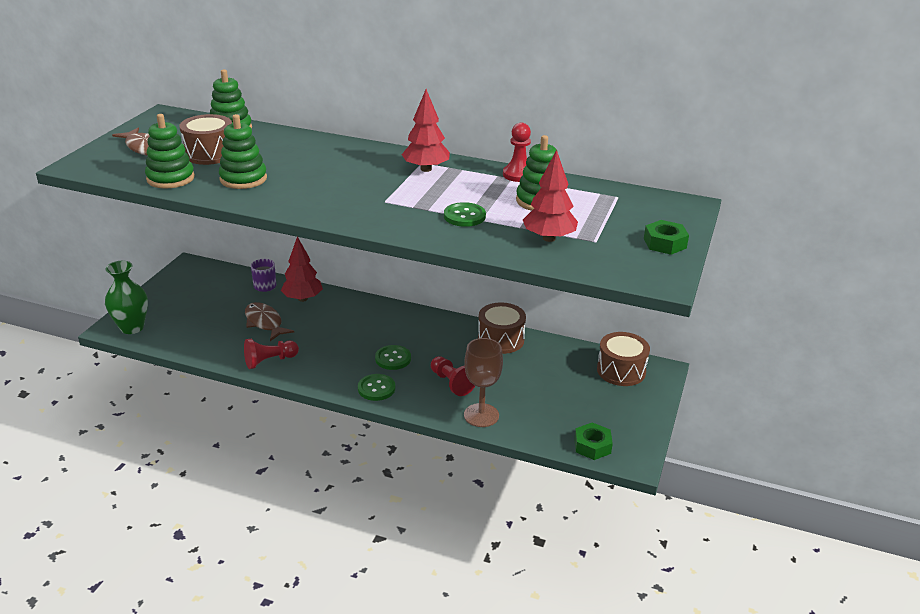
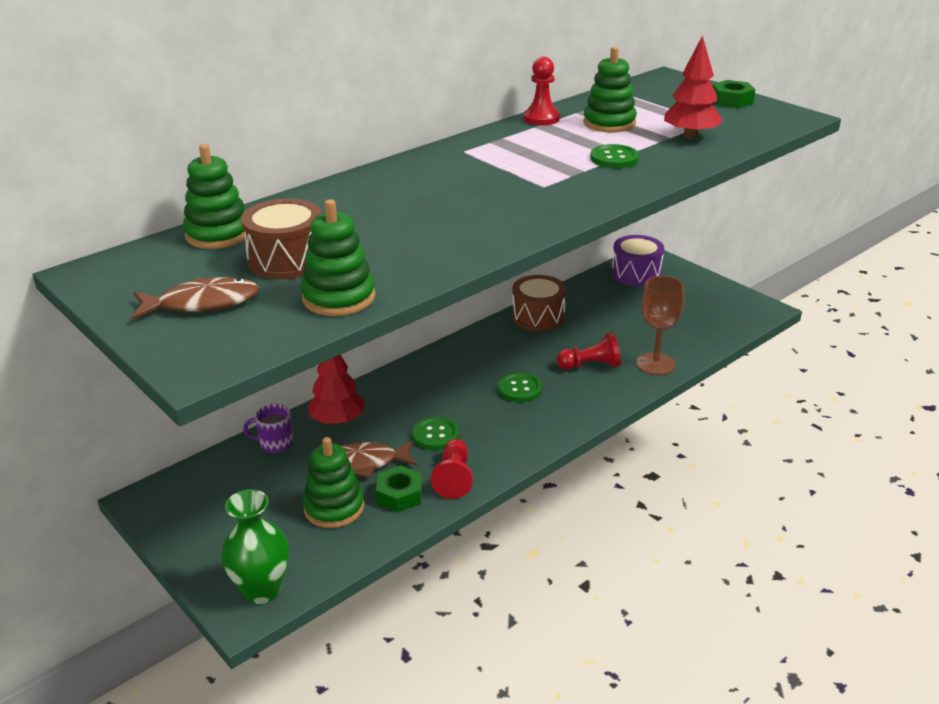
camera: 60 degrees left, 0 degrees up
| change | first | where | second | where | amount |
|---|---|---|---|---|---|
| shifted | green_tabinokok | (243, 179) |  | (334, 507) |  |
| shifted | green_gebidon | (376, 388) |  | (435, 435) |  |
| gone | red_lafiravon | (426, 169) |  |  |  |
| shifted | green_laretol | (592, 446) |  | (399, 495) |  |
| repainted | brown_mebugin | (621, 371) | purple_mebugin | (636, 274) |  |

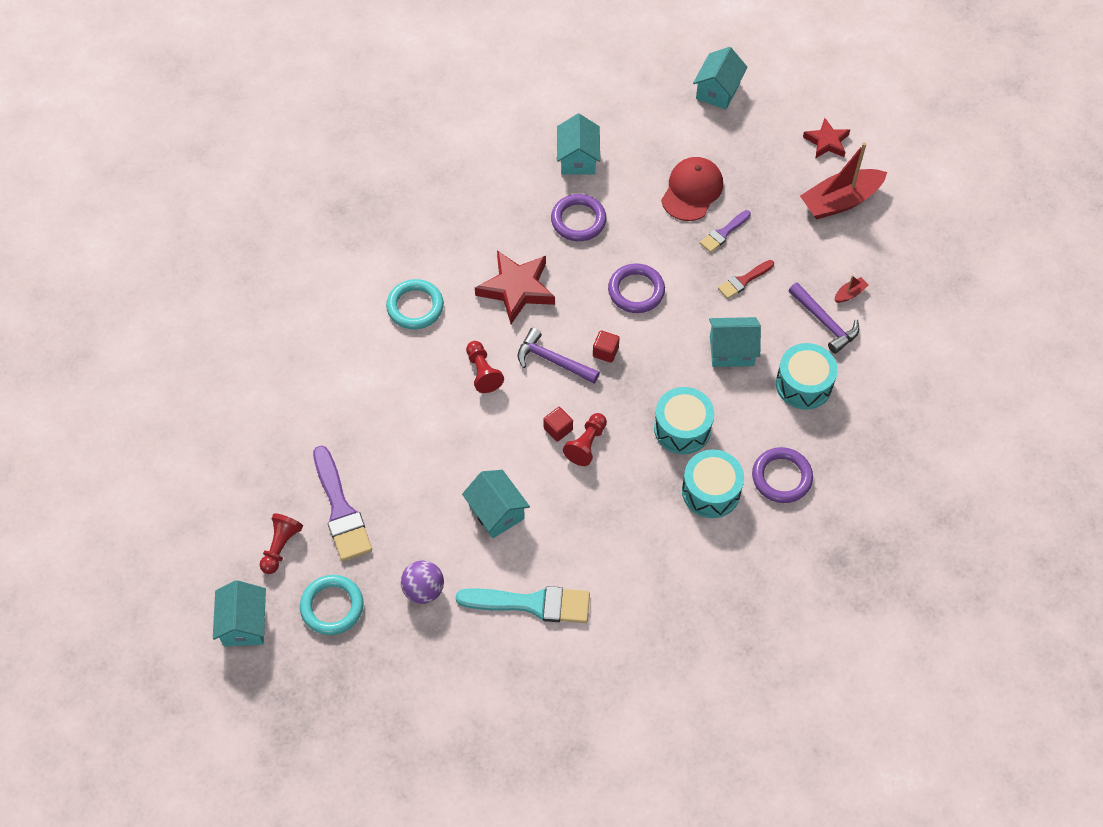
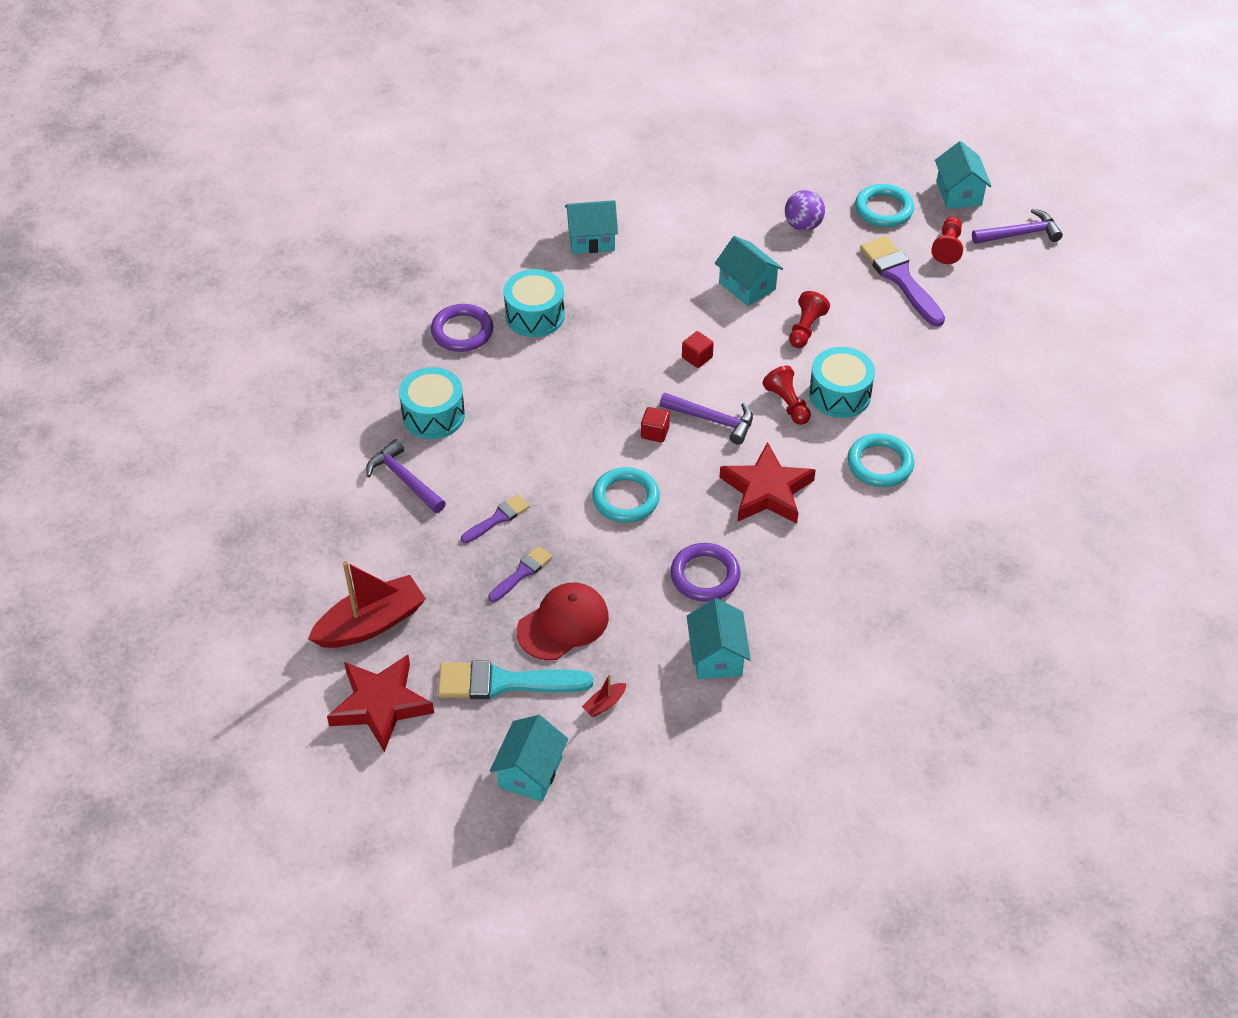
camera: 175 degrees right, 10 degrees down
| change | first | where | second | where | amount |
|---|---|---|---|---|---|
| shifted | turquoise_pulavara | (531, 604) |  | (505, 682) |  |
| shifted | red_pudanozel | (586, 444) |  | (805, 328) |  |
| repainted | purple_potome | (636, 291) | turquoise_potome | (625, 498) |  |
| shifted | turquoise_mebugin | (682, 428) |  | (839, 394) |  |
| rotated | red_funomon | (692, 191) |  | (563, 624) | 150 degrees counterclockwise |
| shifted | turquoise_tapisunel | (731, 351) |  | (591, 239) |  |
| repainted | red_pulavara | (744, 280) | purple_pulavara | (497, 519) |  |
| scaled | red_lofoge | (826, 142) |  | (381, 705) | x1.63 |
| shifted | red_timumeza | (849, 294) |  | (604, 704) |  |
| new |  |  | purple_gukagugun | (1020, 234) |  |

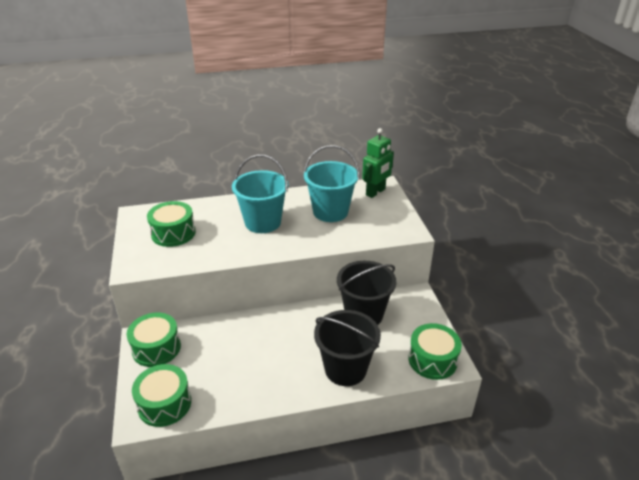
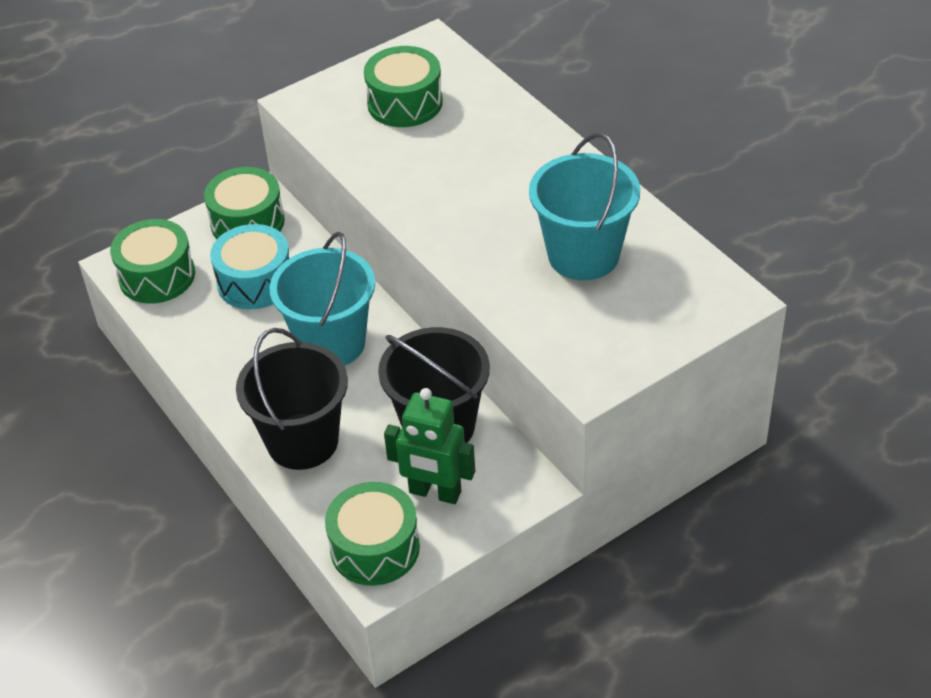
camera: 70 degrees right, 10 degrees up
| change | first | where | second | where | amount |
|---|---|---|---|---|---|
| shifted | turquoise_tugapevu | (263, 222) |  | (331, 343) |  |
| shifted | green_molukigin | (375, 192) |  | (435, 492) |  |
| new |  |  | turquoise_mebugin | (255, 281) |  |

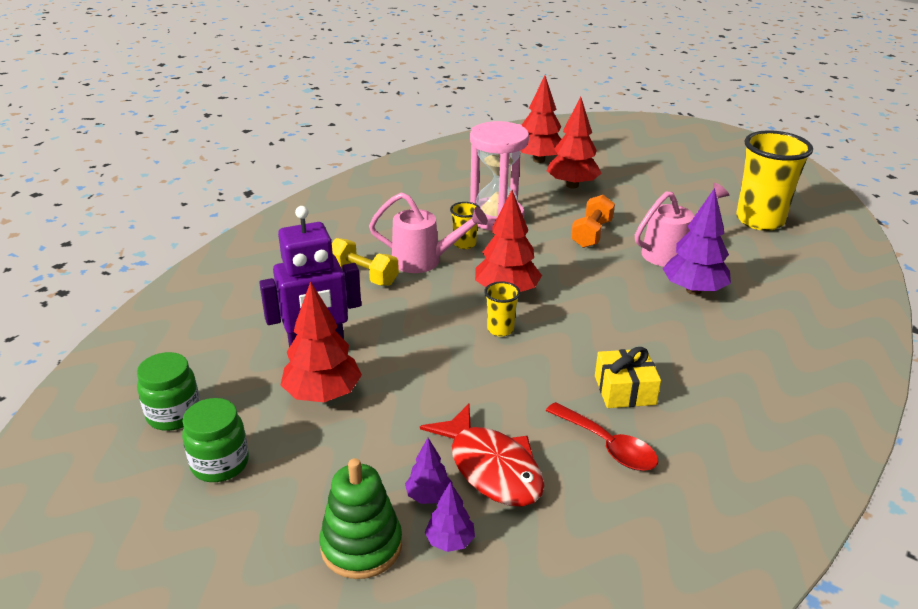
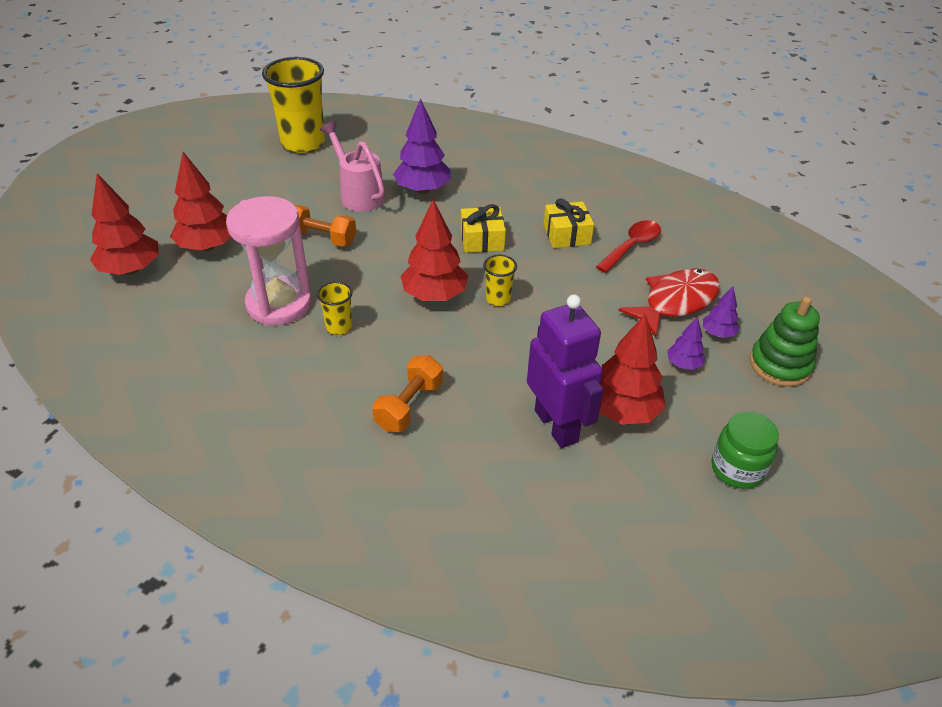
camera: 95 degrees left, 10 degrees up
| change | first | where | second | where | amount |
|---|---|---|---|---|---|
| gone | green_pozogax | (174, 414) |  |  |  |
| repainted | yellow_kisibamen | (363, 276) | orange_kisibamen | (409, 406) |  |
| gone | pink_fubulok | (424, 261) |  |  |  |
| shifted | purple_lafiravon | (450, 541) |  | (683, 364) |  |
| new |  |  | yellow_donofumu | (482, 239) |  |

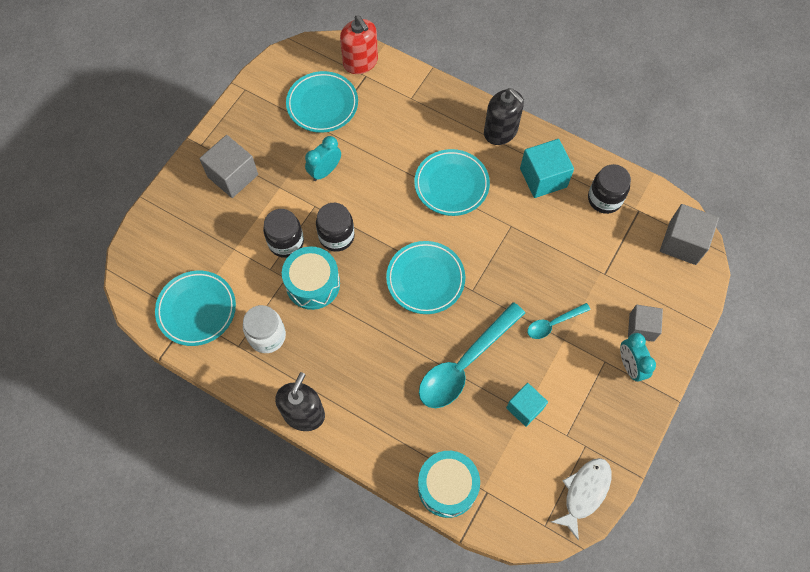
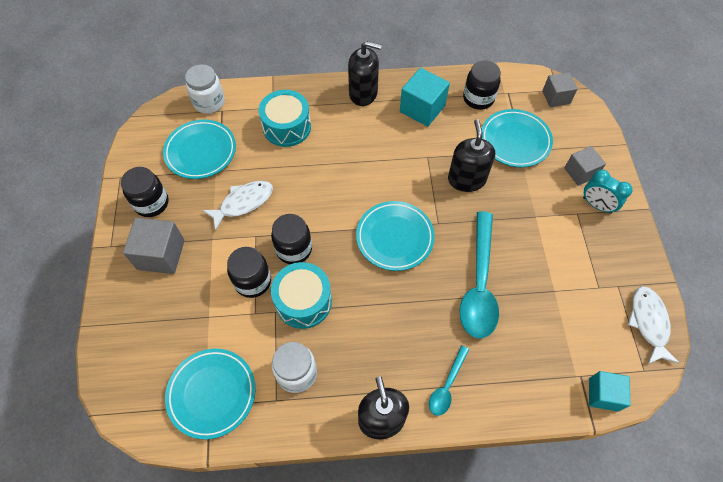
camera: 35 degrees left, 5 degrees down
| change | first | where | second | where | amount |
|---|---|---|---|---|---|
| swapped | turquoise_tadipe | (325, 171) | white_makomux | (243, 203) |  |
| swapped | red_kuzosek | (360, 62) | white_pozogax | (209, 102) |  |
| shifted | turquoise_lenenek | (451, 185) |  | (515, 141) |  |
| shifted | turquoise_mebugin | (447, 487) |  | (287, 127) |  |
| shifted | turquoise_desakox | (525, 408) |  | (603, 394) |  |
| shifted | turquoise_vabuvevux | (553, 323) |  | (447, 386) |  |
| scaled | grey_desakox | (682, 243) |  | (556, 97) | x0.66 |
| new |  |  | black_pozogax | (151, 203) |  |
| new |  |  | black_kuzosek | (466, 179) |  |

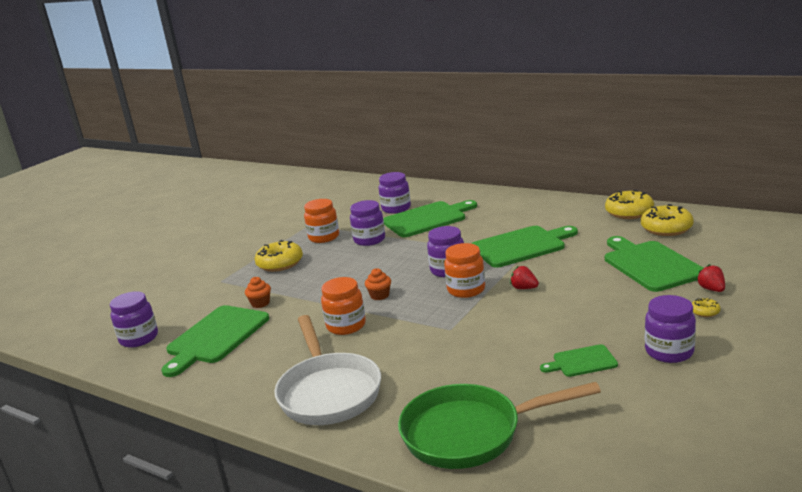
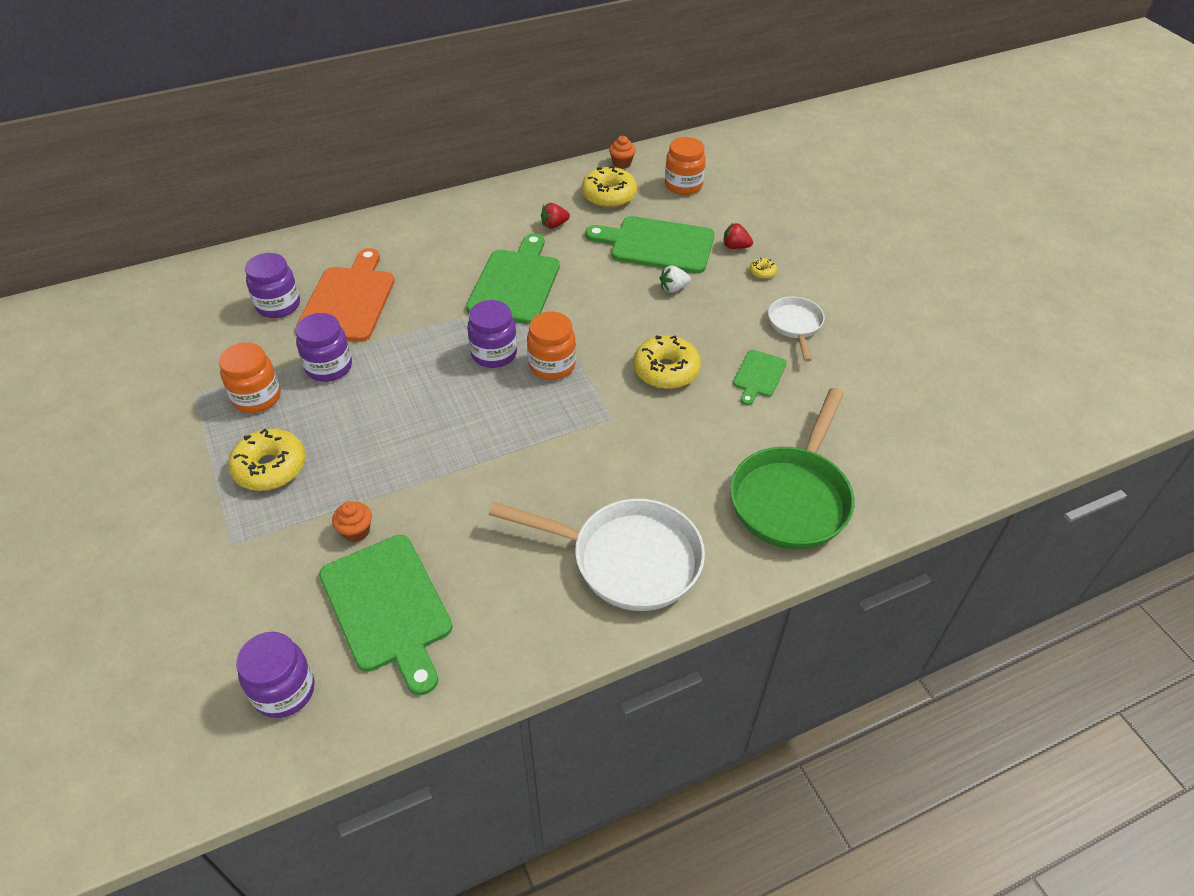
camera: 60 degrees left, 25 degrees up
| change | first | where | second | where | amount |
|---|---|---|---|---|---|
| shifted | orange_pozogax | (346, 326) |  | (683, 185) |  |
| shifted | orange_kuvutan | (379, 295) |  | (621, 163) |  |
| repainted | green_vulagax | (427, 219) | orange_vulagax | (348, 300) |  |
| shifted | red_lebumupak | (524, 288) |  | (554, 225) |  |
| shifted | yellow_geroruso | (629, 212) |  | (666, 370) |  |
| swapped | purple_pozogax | (669, 352) | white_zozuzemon | (795, 325) |  |
| new |  |  | white_lebumupak | (673, 288) |  |

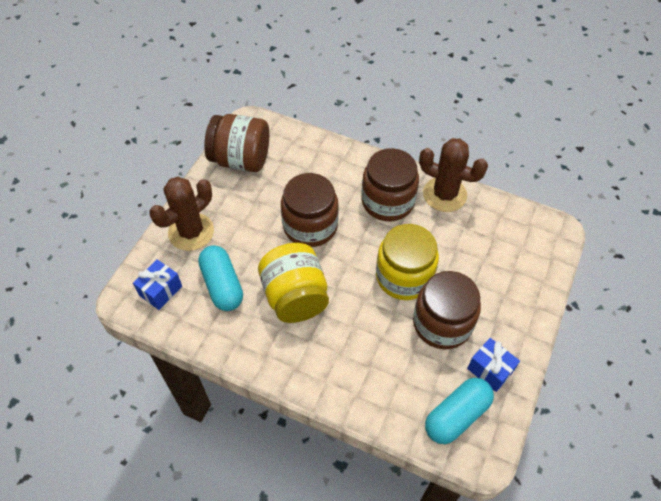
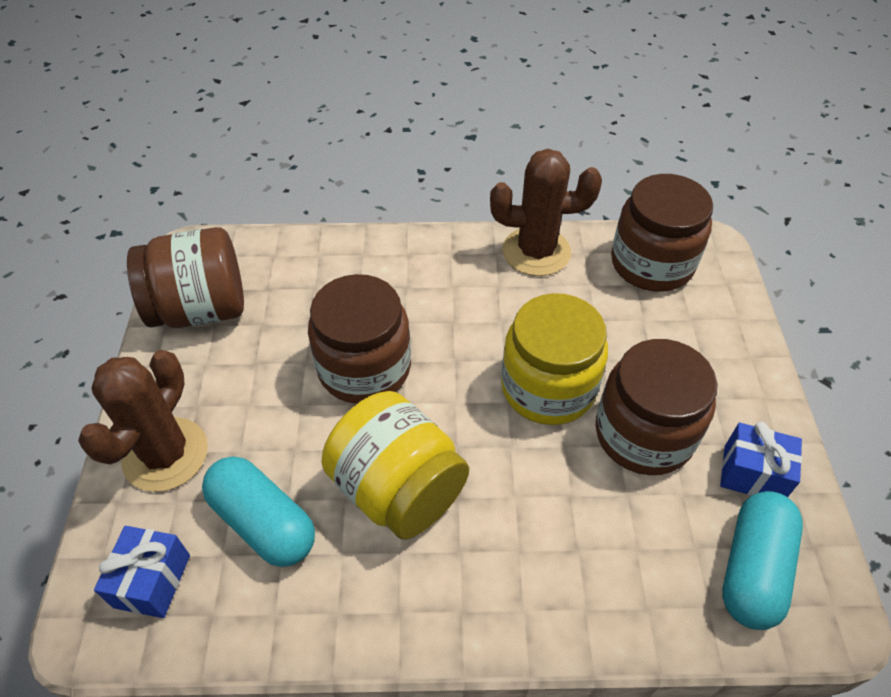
camera: 25 degrees left, 5 degrees down
| change | first | where | second | where | amount |
|---|---|---|---|---|---|
| shifted | brown_pozogax | (387, 201) |  | (651, 263) |  |

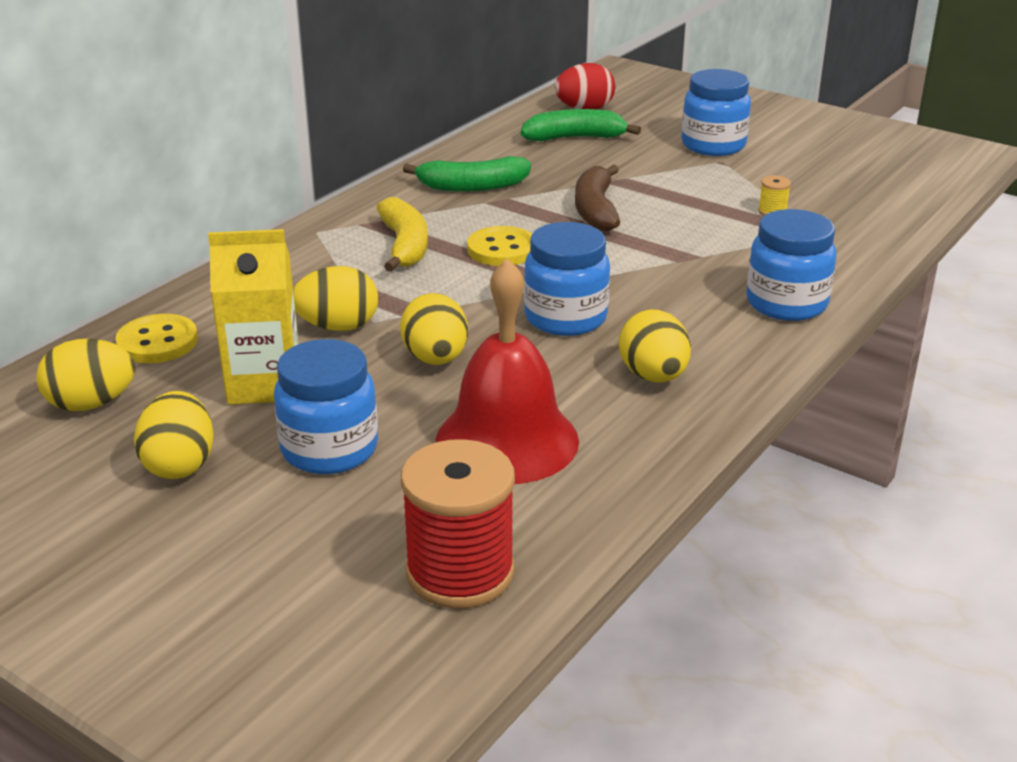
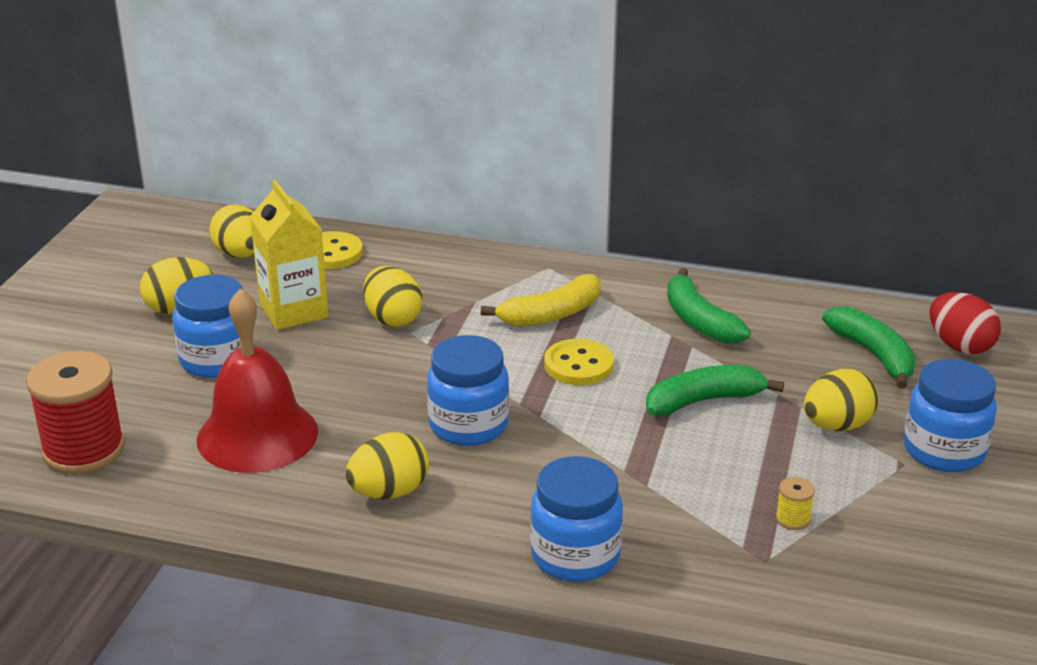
camera: 70 degrees right, 0 degrees up
| change | first | where | second | where | amount |
|---|---|---|---|---|---|
| shifted | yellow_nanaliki | (435, 359) |  | (837, 426) |  |
| repainted | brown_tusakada | (595, 210) | green_tusakada | (704, 401) |  |

